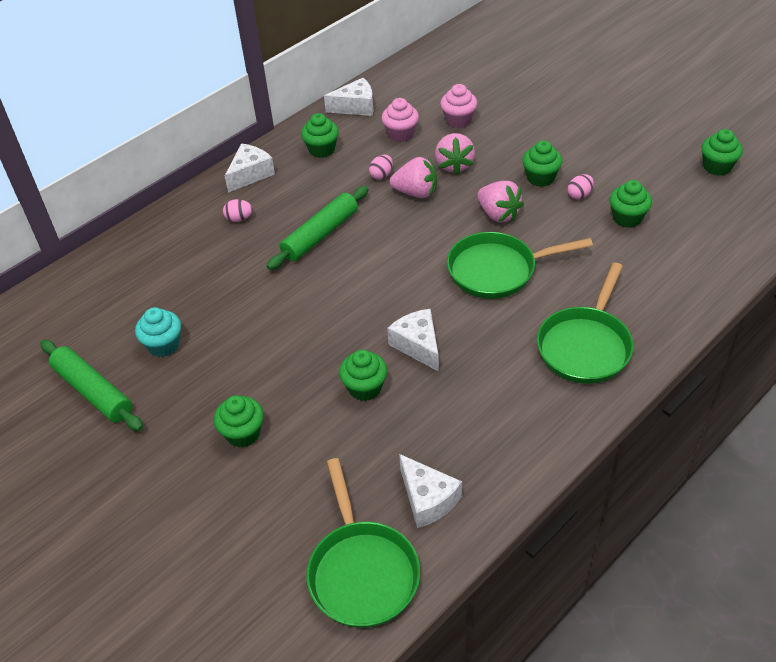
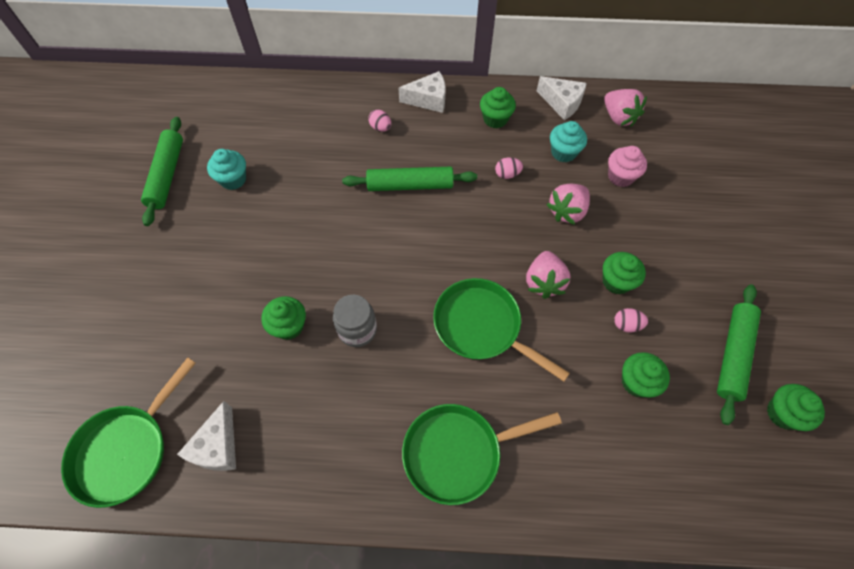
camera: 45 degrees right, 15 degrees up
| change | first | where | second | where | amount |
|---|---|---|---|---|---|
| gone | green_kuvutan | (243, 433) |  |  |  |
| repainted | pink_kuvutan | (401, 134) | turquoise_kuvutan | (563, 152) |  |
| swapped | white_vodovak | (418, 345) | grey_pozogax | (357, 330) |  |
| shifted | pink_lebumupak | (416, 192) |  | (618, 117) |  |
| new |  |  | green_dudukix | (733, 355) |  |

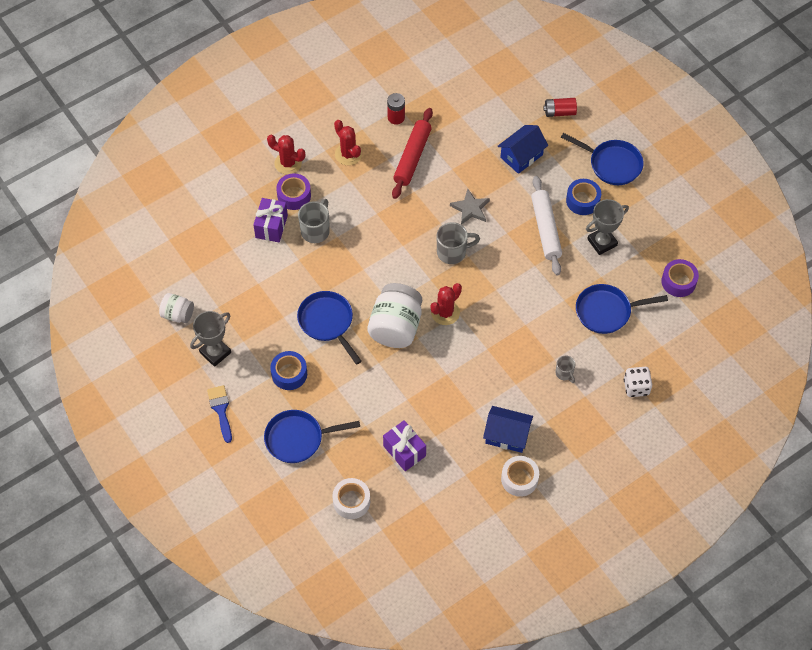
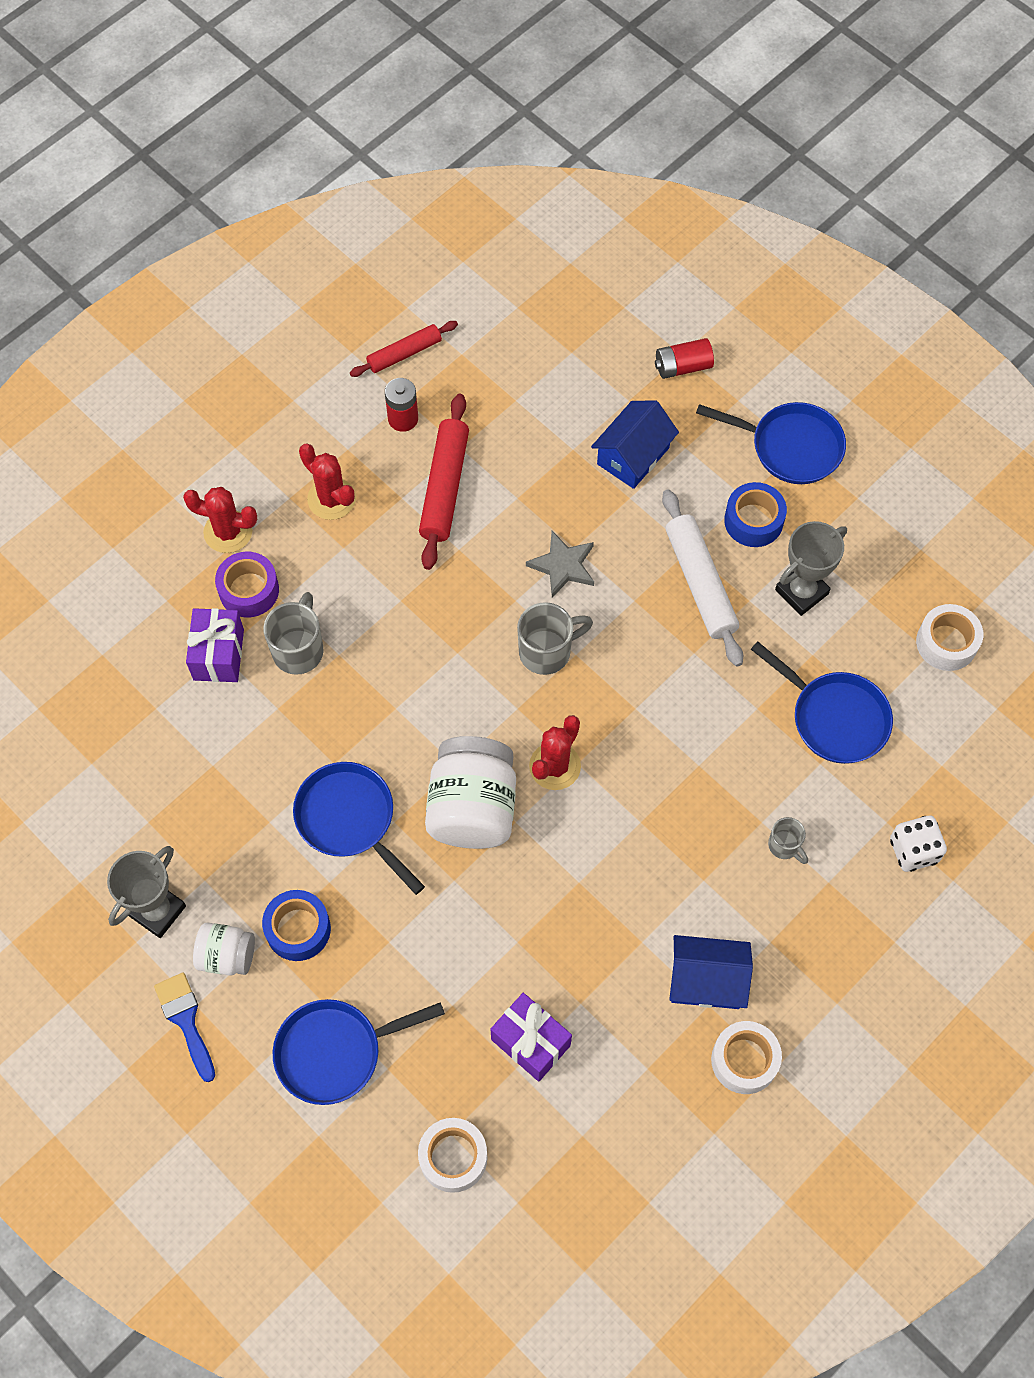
camera: 10 degrees left, 5 degrees up
| change | first | where | second | where | amount |
|---|---|---|---|---|---|
| shifted | white_pozogax | (178, 314) |  | (227, 955) |  |
| rotated | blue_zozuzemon | (606, 311) |  | (834, 718) | 120 degrees counterclockwise |
| repainted | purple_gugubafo | (678, 282) | white_gugubafo | (946, 643) |  |
| new |  |  | red_dudukix | (404, 354) |  |

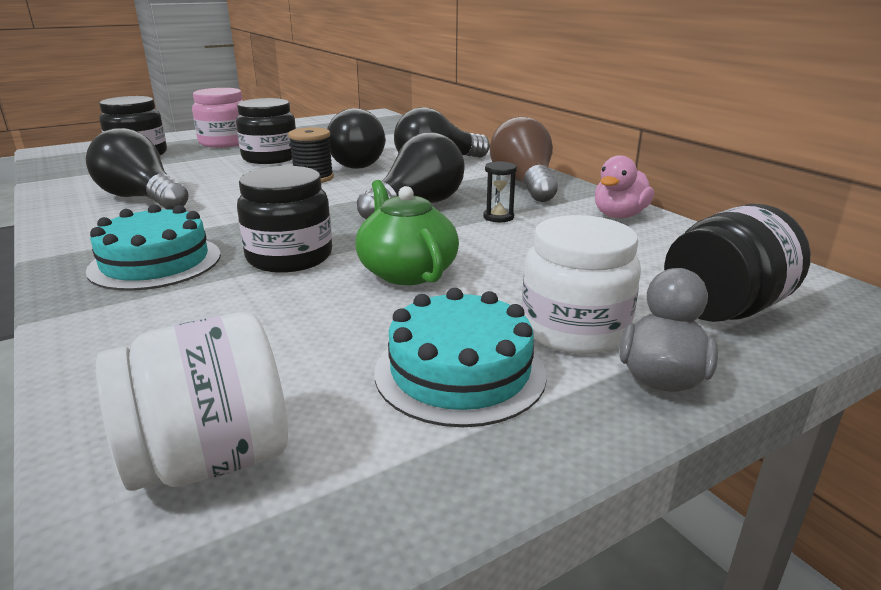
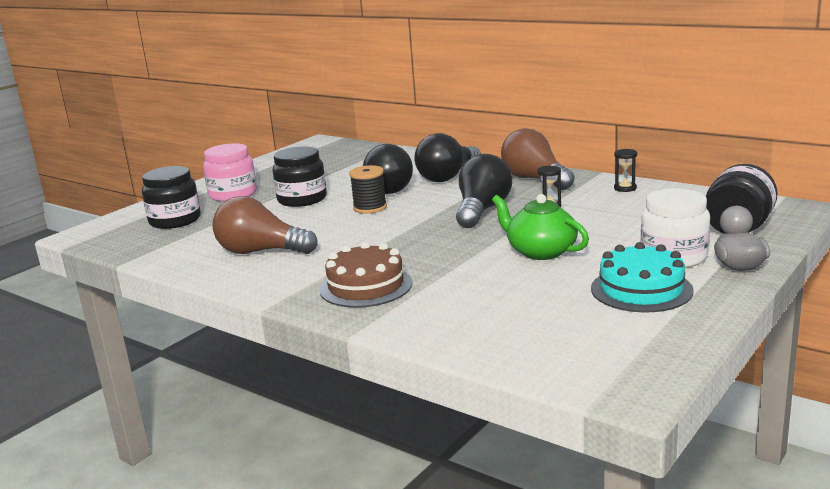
camera: 20 degrees left, 5 degrees down
| change | first | where | second | where | amount |
|---|---|---|---|---|---|
| repainted | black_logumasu | (142, 198) | brown_logumasu | (260, 252) |  |
| repainted | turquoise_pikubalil | (155, 262) | brown_pikubalil | (366, 286) |  |
| gone | white_pozogax | (211, 459) |  |  |  |
| gone | black_pozogax | (289, 257) |  |  |  |
| swapped | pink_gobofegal | (619, 215) | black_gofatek | (625, 188) |  |

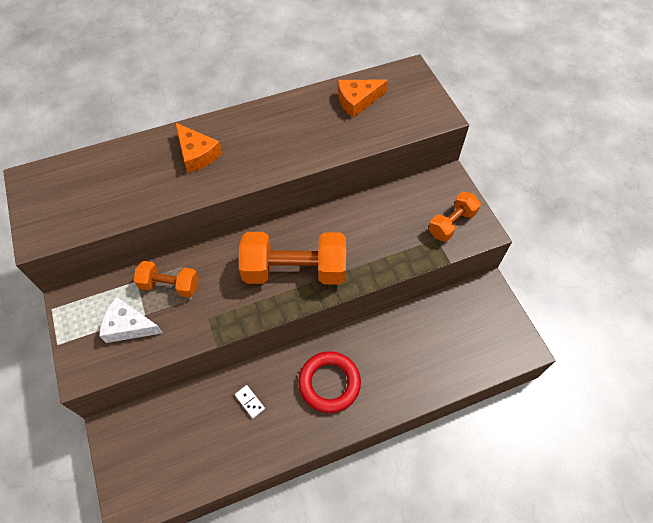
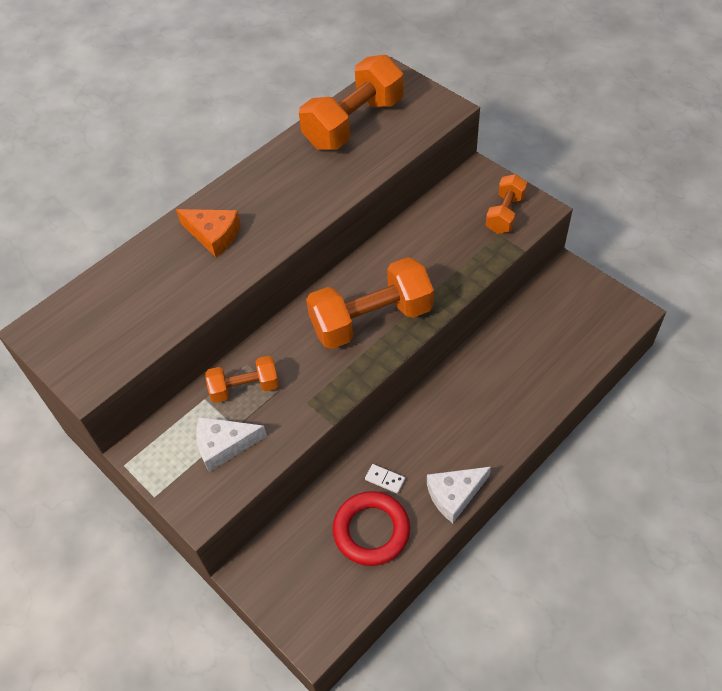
camera: 20 degrees left, 5 degrees down
| change | first | where | second | where | amount |
|---|---|---|---|---|---|
| shifted | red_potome | (329, 383) |  | (371, 531) |  |
| swapped | orange_vodovak | (357, 101) | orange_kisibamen | (354, 123) |  |
| new |  |  | white_vodovak | (454, 495) |  |

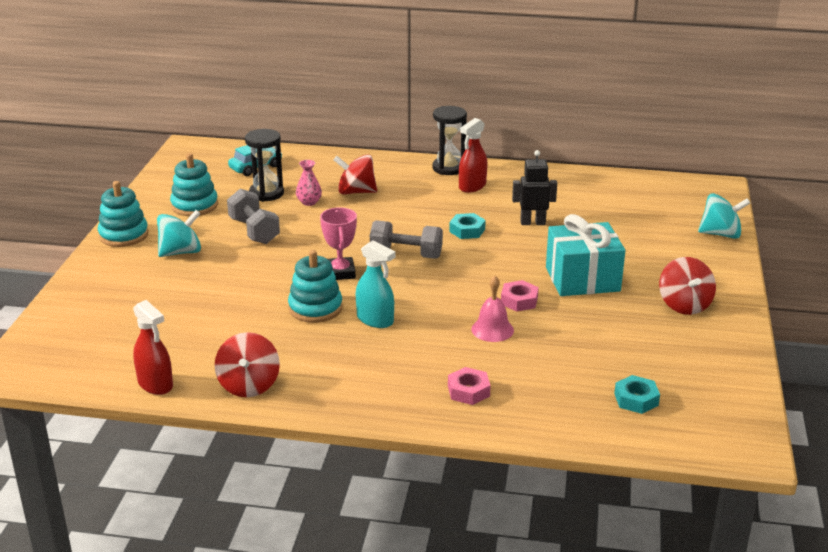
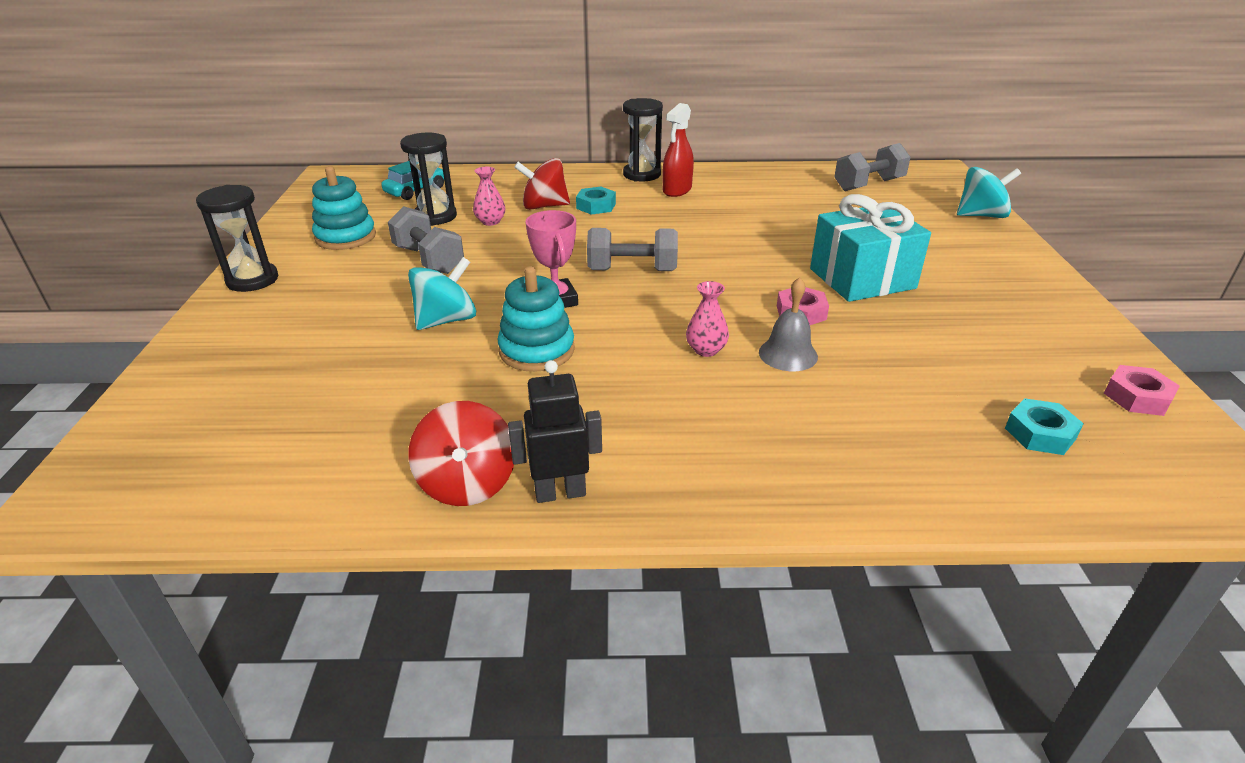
camera: 10 degrees left, 5 degrees up
| change | first | where | second | where | amount |
|---|---|---|---|---|---|
| swapped | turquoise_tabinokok | (123, 235) | black_gofatek | (252, 280) |  |
| gone | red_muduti | (155, 384) |  |  |  |
| shifted | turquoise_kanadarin | (181, 252) |  | (446, 320) |  |
| gone | turquoise_muduti | (375, 320) |  |  |  |
| shifted | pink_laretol | (468, 391) |  | (1137, 397) |  |
| shifted | turquoise_laretol | (467, 230) |  | (596, 206) |  |
| repainted | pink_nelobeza | (492, 329) | grey_nelobeza | (788, 354) |  |
| shifted | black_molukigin | (532, 223) |  | (560, 493) |  |
| gone | red_kanadarin | (684, 305) |  |  |  |
| new |  |  | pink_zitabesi | (706, 350) |  |
| new |  |  | grey_kisibamen | (869, 185) |  |

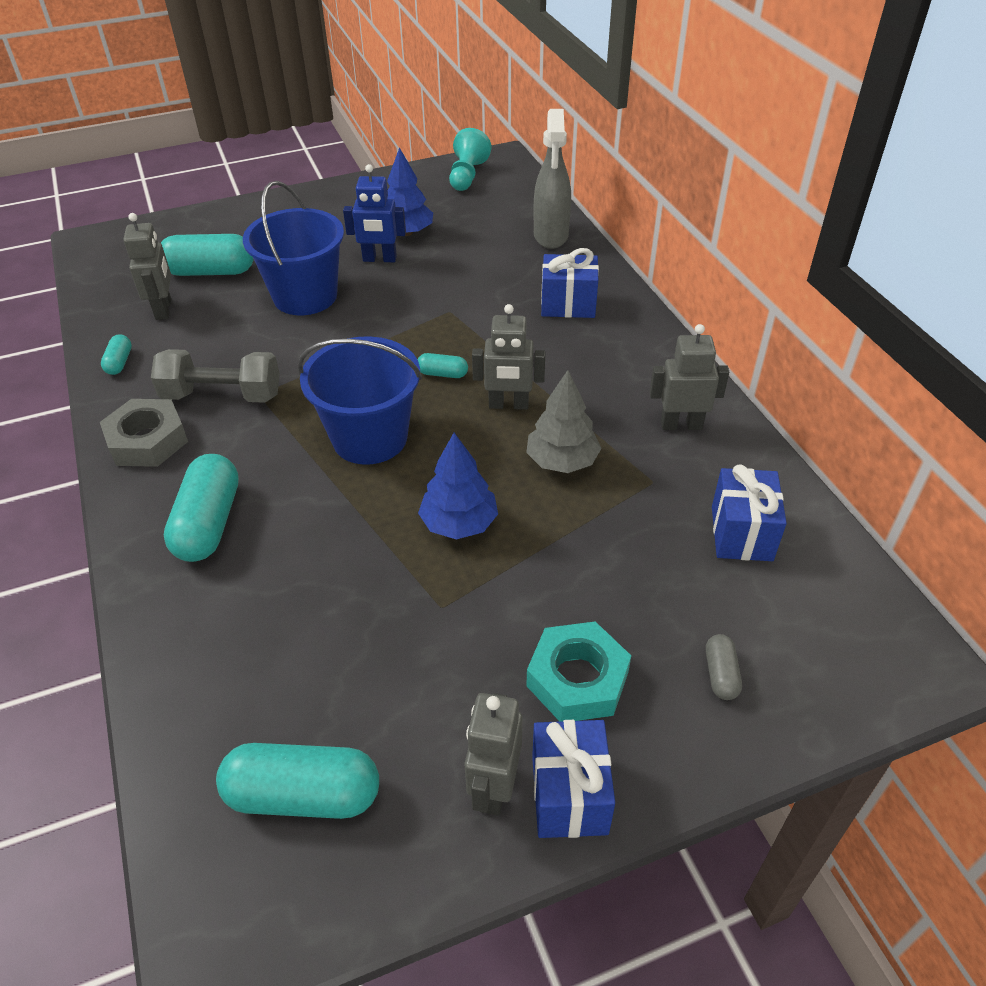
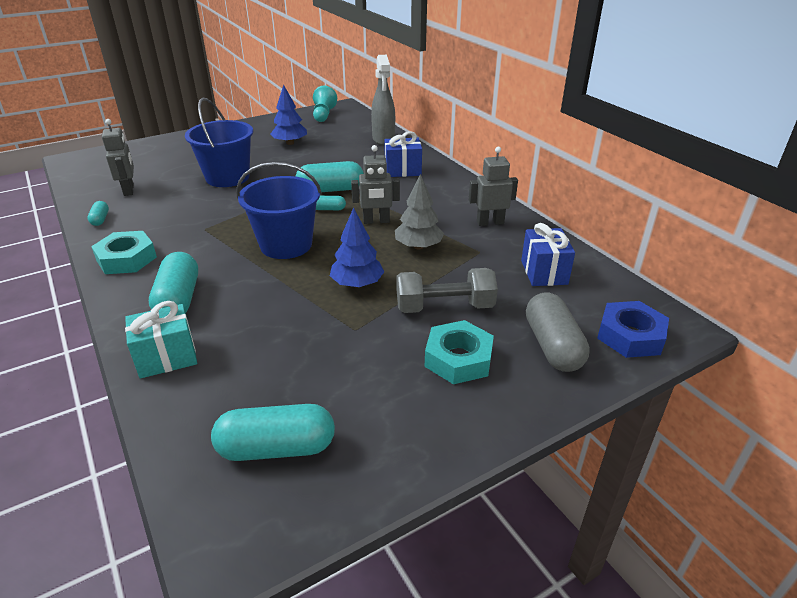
camera: 10 degrees left, 10 degrees down
| change | first | where | second | where | amount |
|---|---|---|---|---|---|
| repainted | grey_laretol | (147, 441) | turquoise_laretol | (126, 259) |  |
| shifted | grey_kisibamen | (222, 395) |  | (444, 307) |  |
| shifted | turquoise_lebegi | (210, 271) |  | (330, 190) |  |
| gone | blue_molukigin | (379, 259) |  |  |  |
| gone | grey_molukigin | (494, 787) |  |  |  |
| gone | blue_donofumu | (569, 794) |  |  |  |
| scaled | grey_lebegi | (721, 674) |  | (553, 346) | x2.05 |
| new |  |  | turquoise_donofumu | (167, 357) |  |
| new |  |  | blue_laretol | (630, 336) |  |

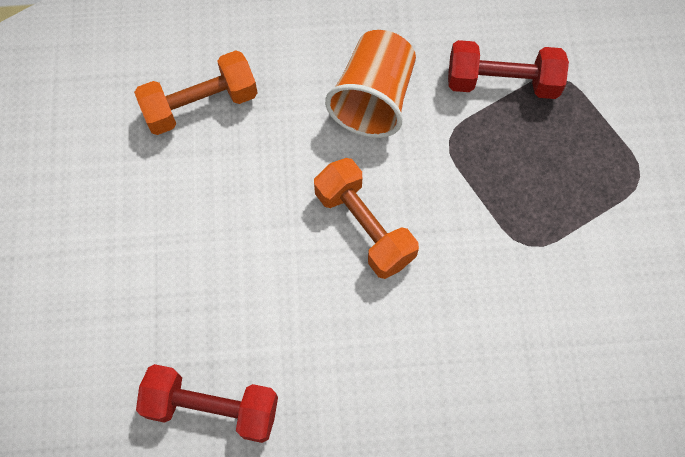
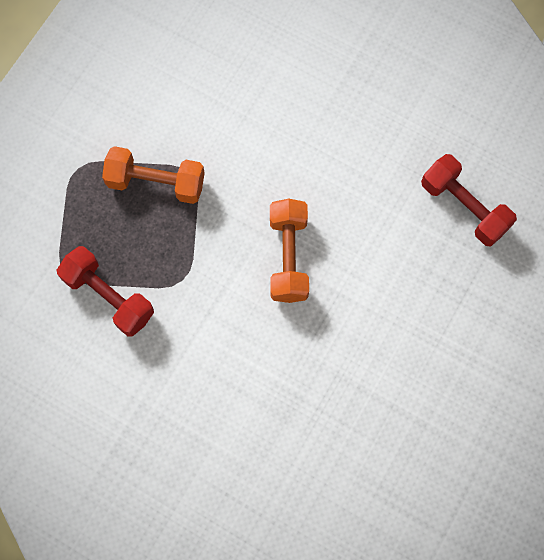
camera: 145 degrees left, 5 degrees up
| change | first | where | second | where | amount |
|---|---|---|---|---|---|
| shifted | orange_kisibamen | (201, 105) |  | (156, 183) |  |
| gone | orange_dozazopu | (373, 100) |  |  |  |

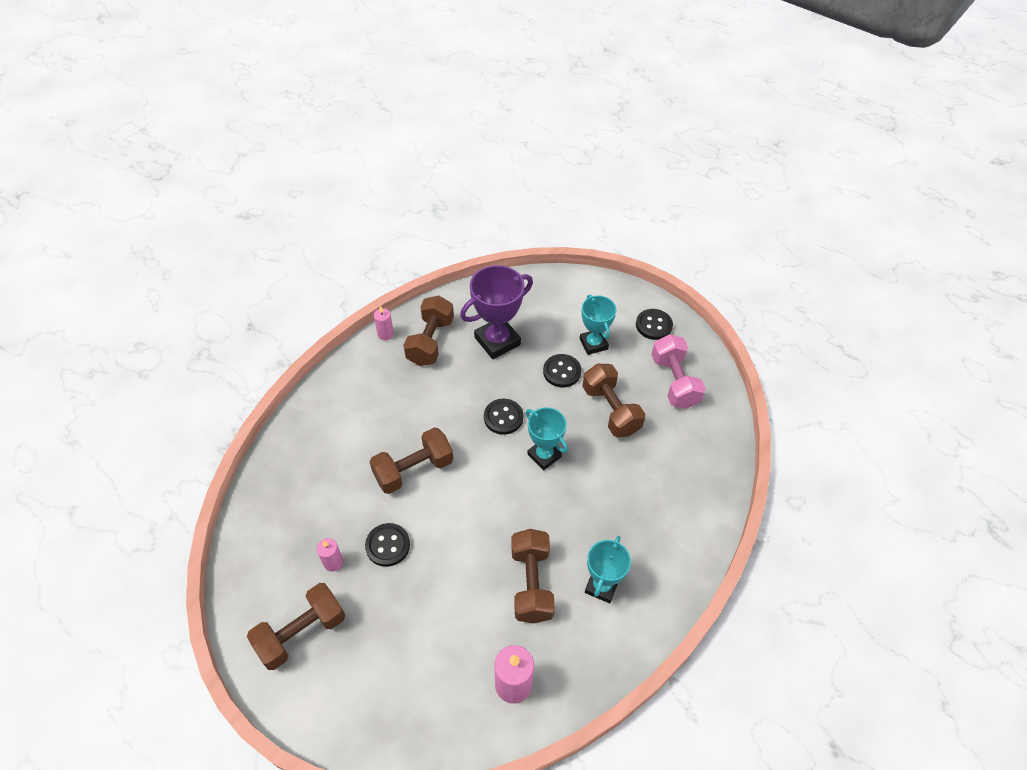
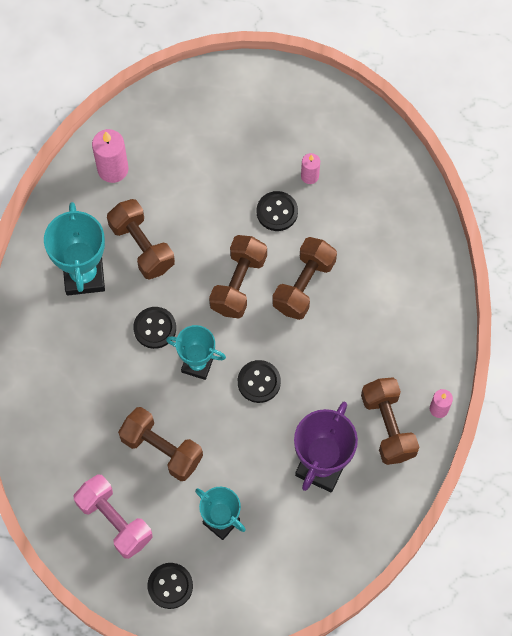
camera: 150 degrees right, 15 degrees up
| change | first | where | second | where | amount |
|---|---|---|---|---|---|
| shifted | brown_kisibamen | (301, 633) |  | (238, 284) |  |
| shifted | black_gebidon | (562, 372) |  | (155, 328) |  |
| scaled | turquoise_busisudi | (601, 586) |  | (84, 275) | x1.53 |

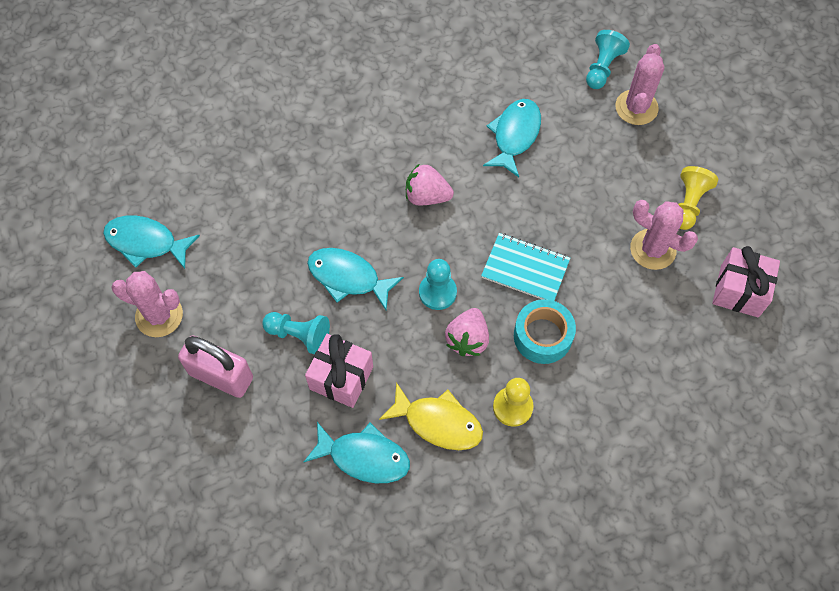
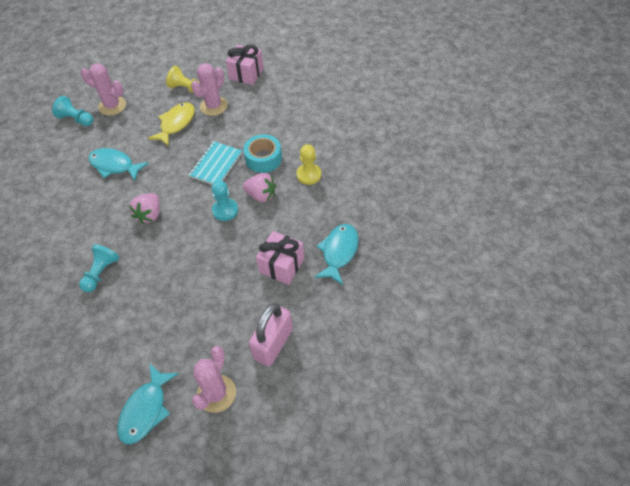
camera: 85 degrees left, 10 degrees down
| change | first | where | second | where | amount |
|---|---|---|---|---|---|
| shifted | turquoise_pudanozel | (299, 335) |  | (101, 273) |  |
| gone | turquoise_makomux | (348, 277) |  |  |  |
| shifted | yellow_makomux | (438, 422) |  | (176, 124) |  |

